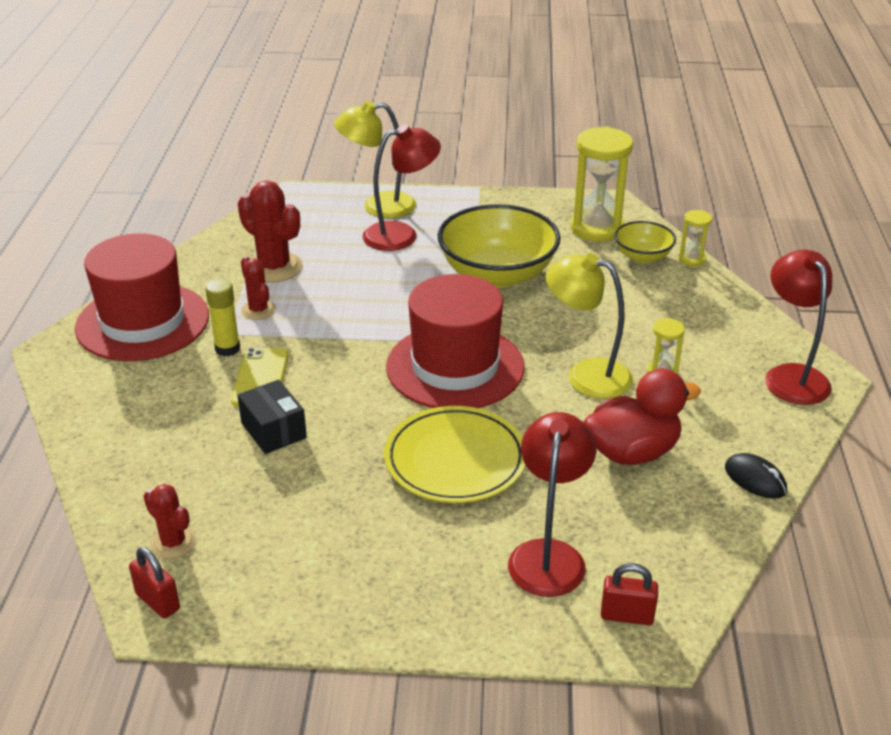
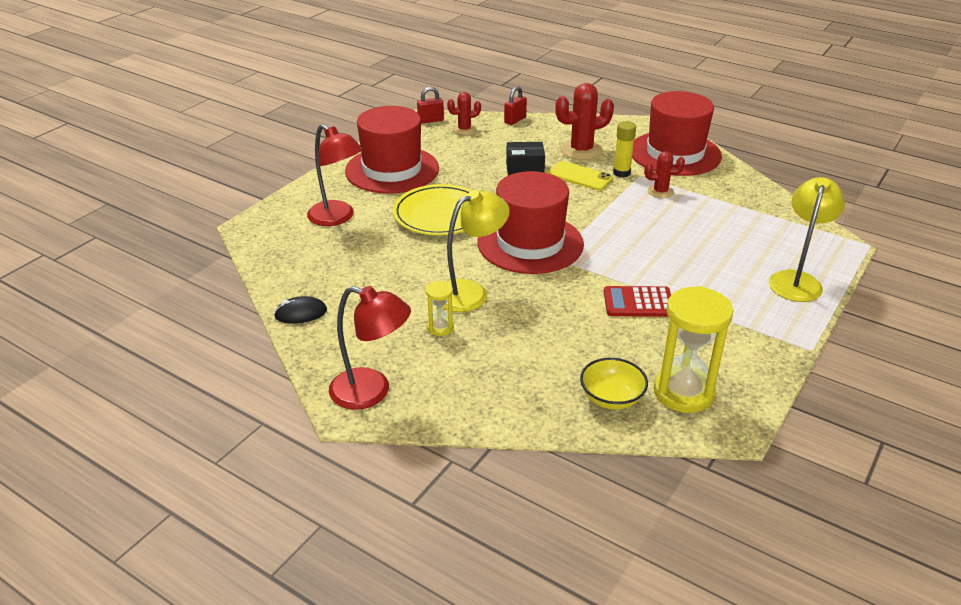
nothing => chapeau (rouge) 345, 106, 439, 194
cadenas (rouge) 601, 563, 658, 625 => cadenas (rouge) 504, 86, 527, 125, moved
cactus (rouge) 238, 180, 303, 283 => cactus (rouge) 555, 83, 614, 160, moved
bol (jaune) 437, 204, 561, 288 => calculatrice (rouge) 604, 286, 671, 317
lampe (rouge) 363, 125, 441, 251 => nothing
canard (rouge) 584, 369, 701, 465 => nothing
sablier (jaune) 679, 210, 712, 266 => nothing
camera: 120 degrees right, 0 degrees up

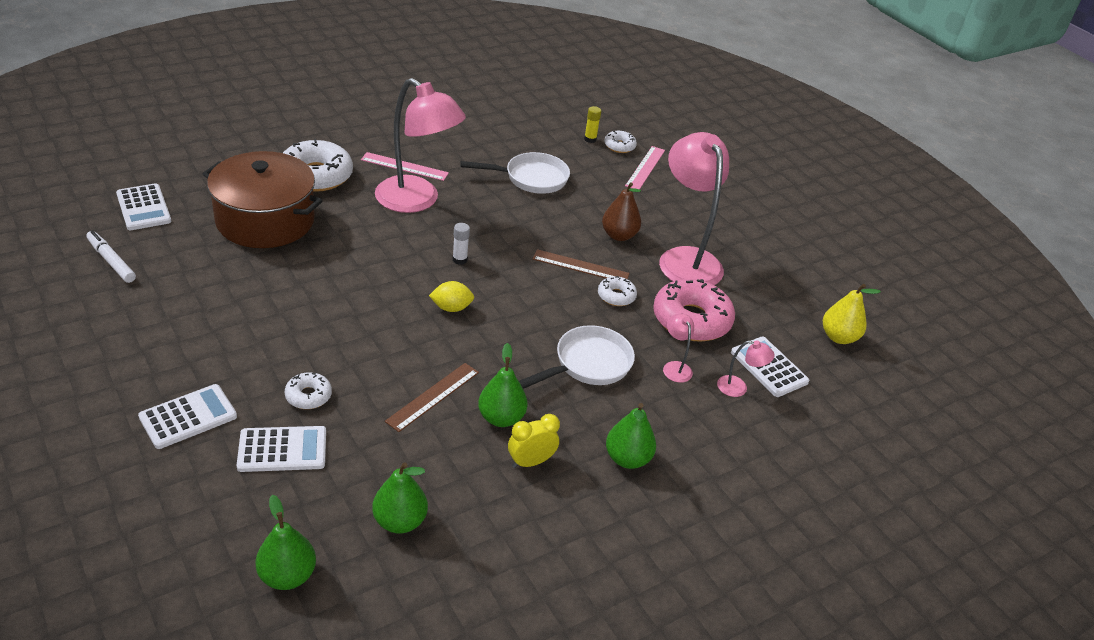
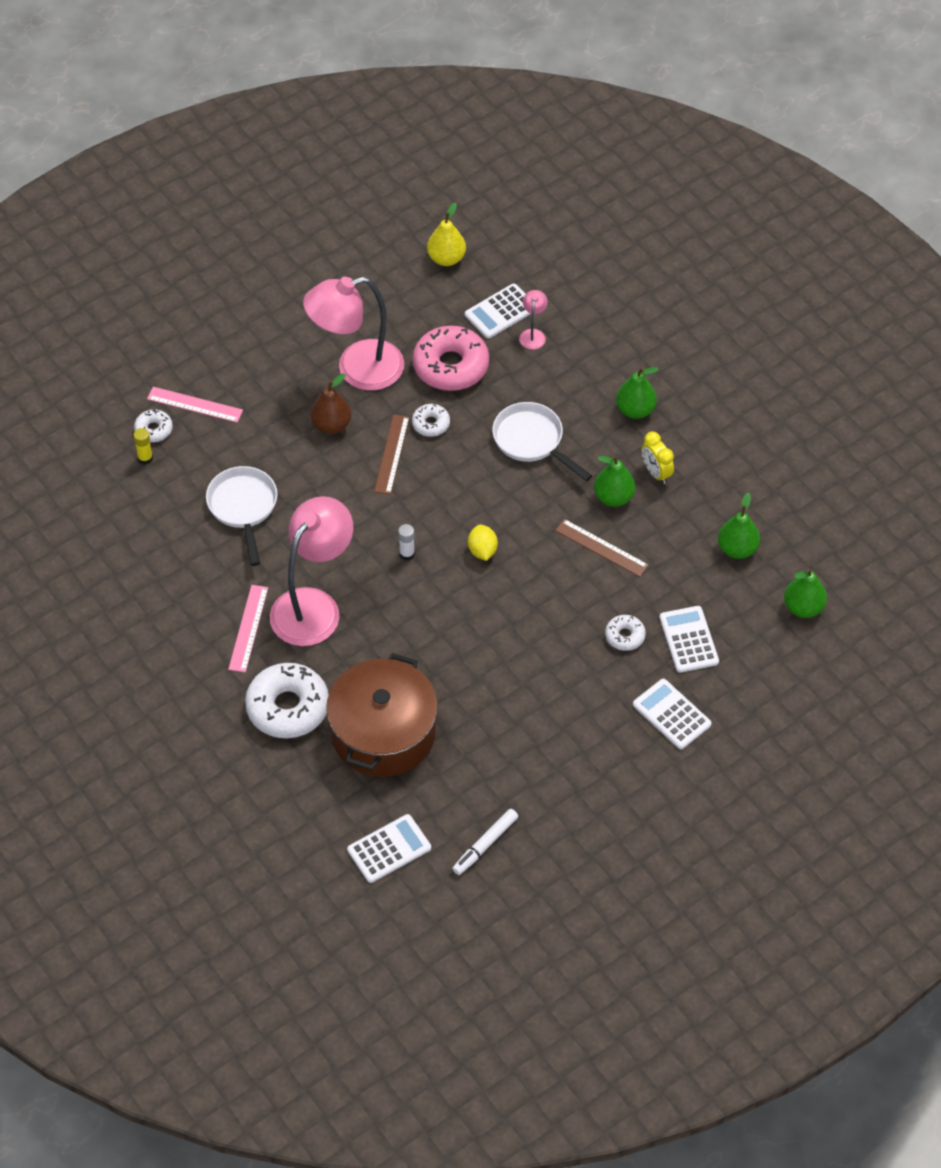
lampe (rose) 663, 314, 694, 383 => nothing
camera: 90 degrees left, 15 degrees up

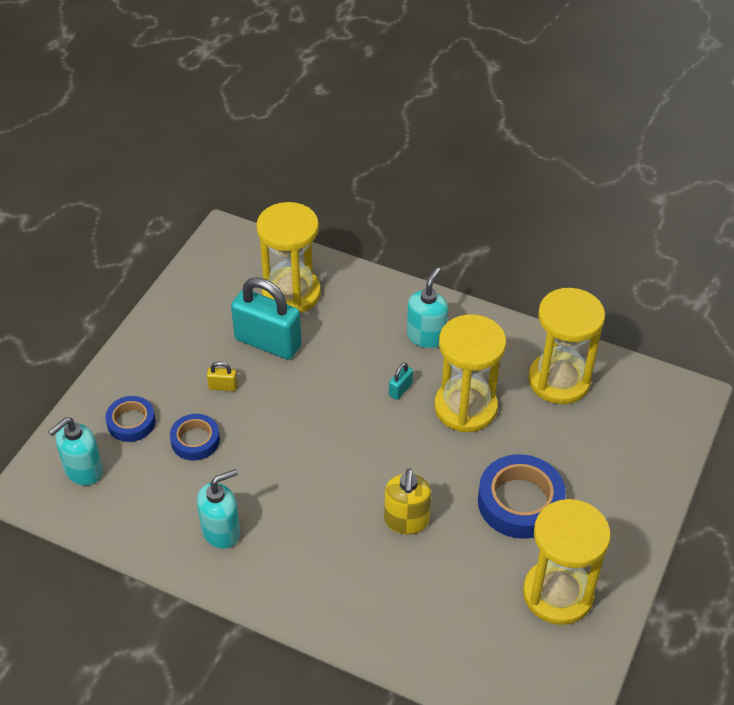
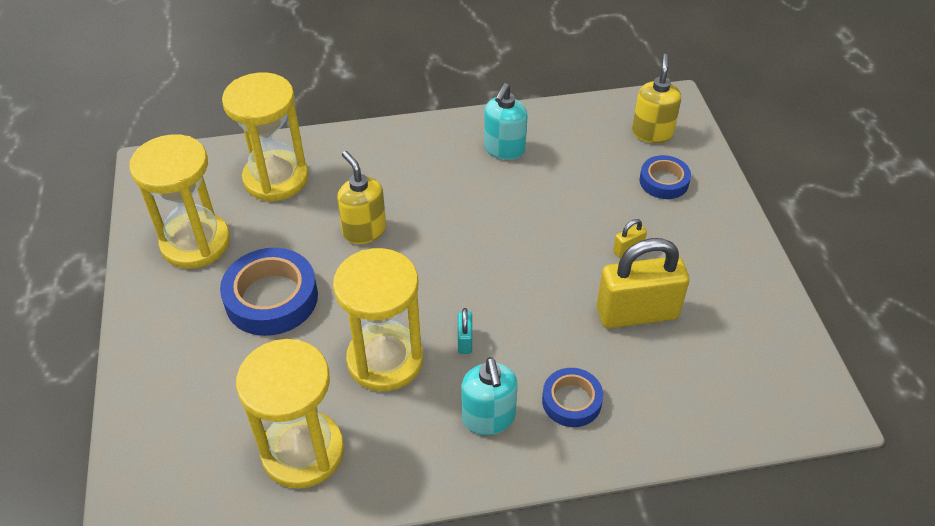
sablier (jaune) 256, 202, 321, 313 => sablier (jaune) 222, 73, 309, 201, moved
ruban adhésif (bleu) 170, 414, 220, 460 => ruban adhésif (bleu) 542, 368, 603, 427, moved
cadenas (turquoise) 231, 277, 302, 360 => cadenas (jaune) 597, 238, 690, 328
distributeur de savon (turquoise) 48, 417, 103, 486 => distributeur de savon (jaune) 632, 54, 681, 143
camera: 145 degrees right, 0 degrees up

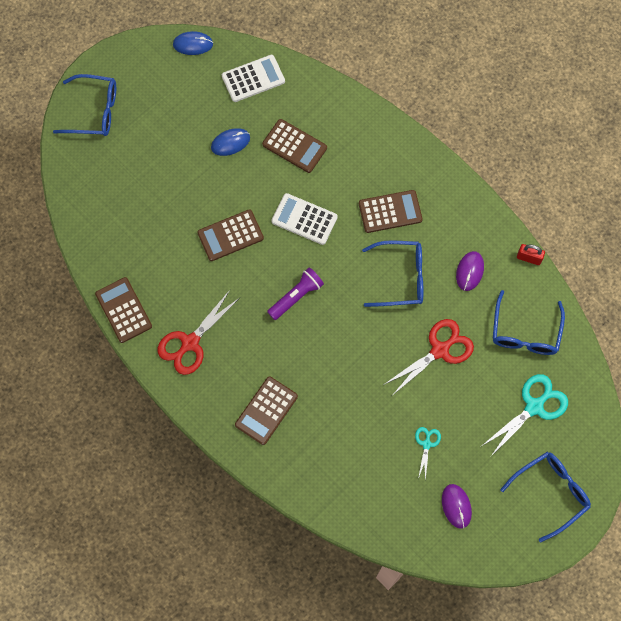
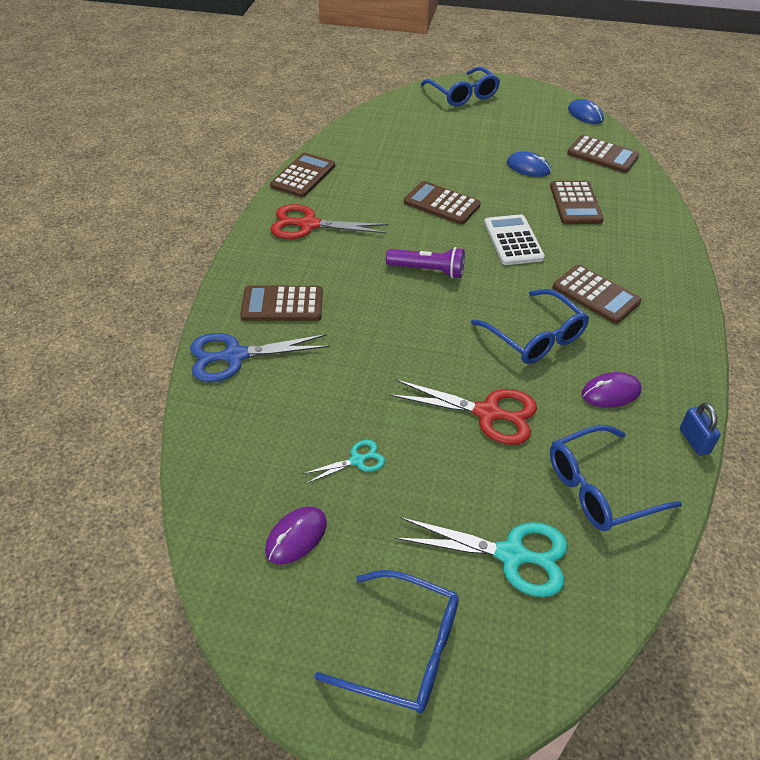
nothing => ciseaux (bleu) 190, 333, 330, 382
calculatrice (blanc) 222, 55, 285, 102 => calculatrice (marron) 567, 135, 639, 173
cadenas (rouge) 517, 244, 545, 265 => cadenas (bleu) 680, 403, 721, 456
camera: 55 degrees right, 25 degrees down

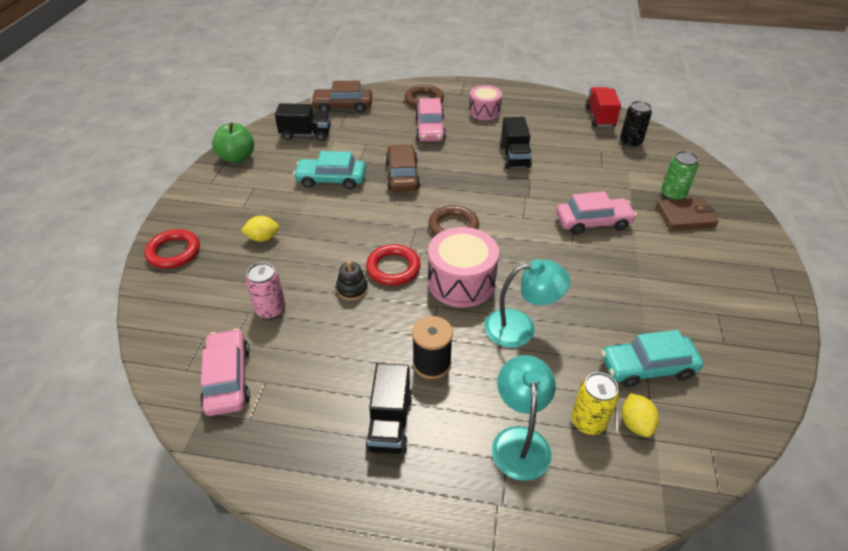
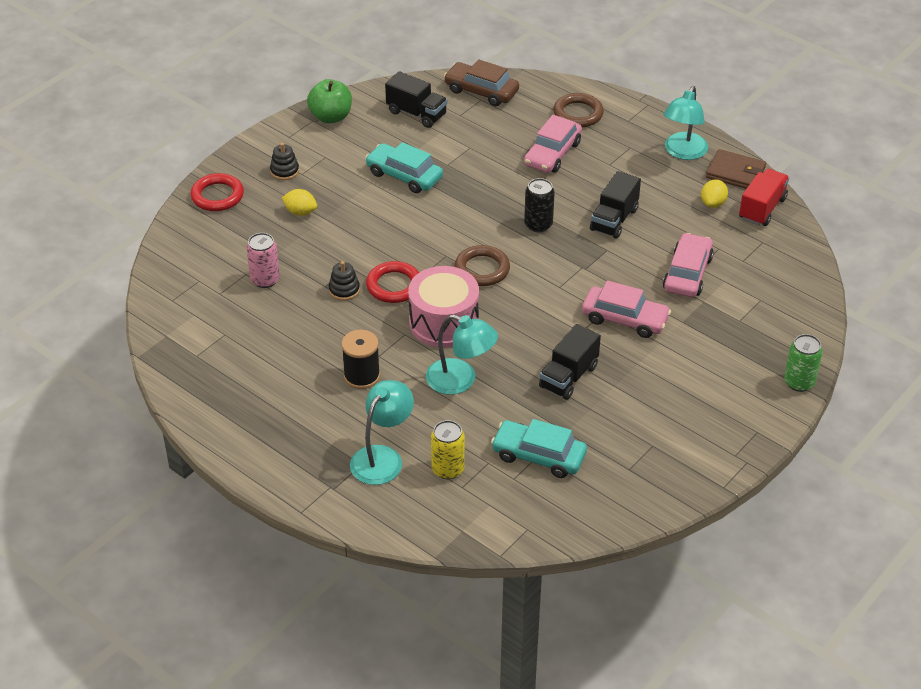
nothing => jouet à empiler (noir) 270, 143, 299, 180
canette (noir) 620, 101, 652, 147 => canette (noir) 524, 178, 555, 233, moved
camion (noir) 365, 363, 412, 454 => camion (noir) 539, 324, 601, 400, moved
nothing => lampe (turquoise) 663, 86, 708, 160
voiture (rose) 200, 329, 250, 416 => voiture (rose) 663, 233, 714, 297, moved
citron (jaune) 622, 393, 659, 437 => citron (jaune) 701, 179, 728, 208, moved
portefeuille (marron) 656, 198, 719, 230 => portefeuille (marron) 706, 149, 766, 189, moved
canette (vert) 661, 151, 699, 200 => canette (vert) 784, 334, 823, 392, moved
voiture (marron) 386, 144, 420, 192 => nothing
tambour (rose) 469, 85, 502, 120 => nothing
camera: 30 degrees right, 0 degrees up

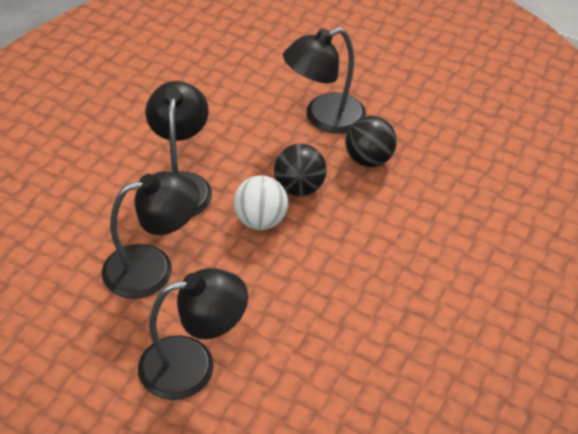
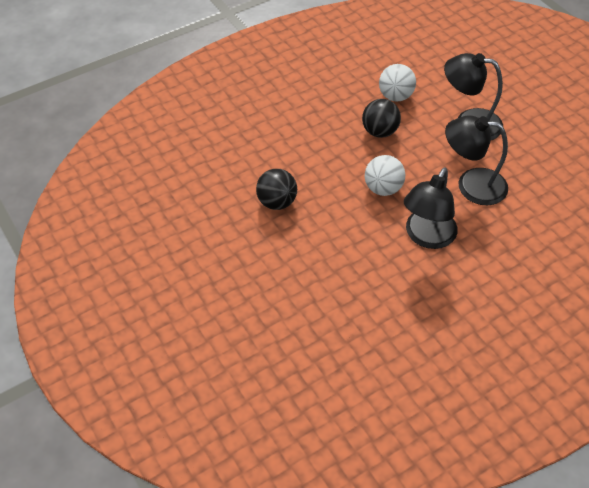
balle (noir) 274, 143, 327, 197 => balle (noir) 362, 99, 401, 138, moved
nothing => balle (blanc) 379, 64, 416, 101
lampe (noir) 283, 27, 366, 134 => nothing
camera: 150 degrees left, 5 degrees up

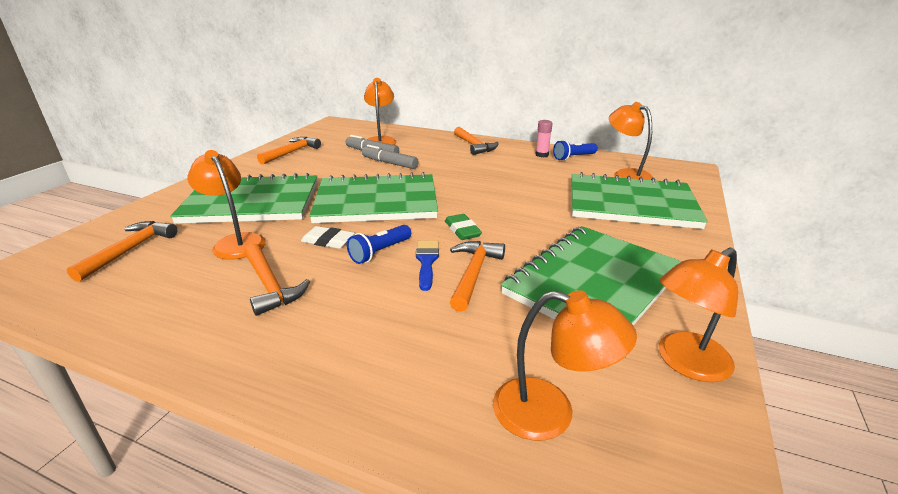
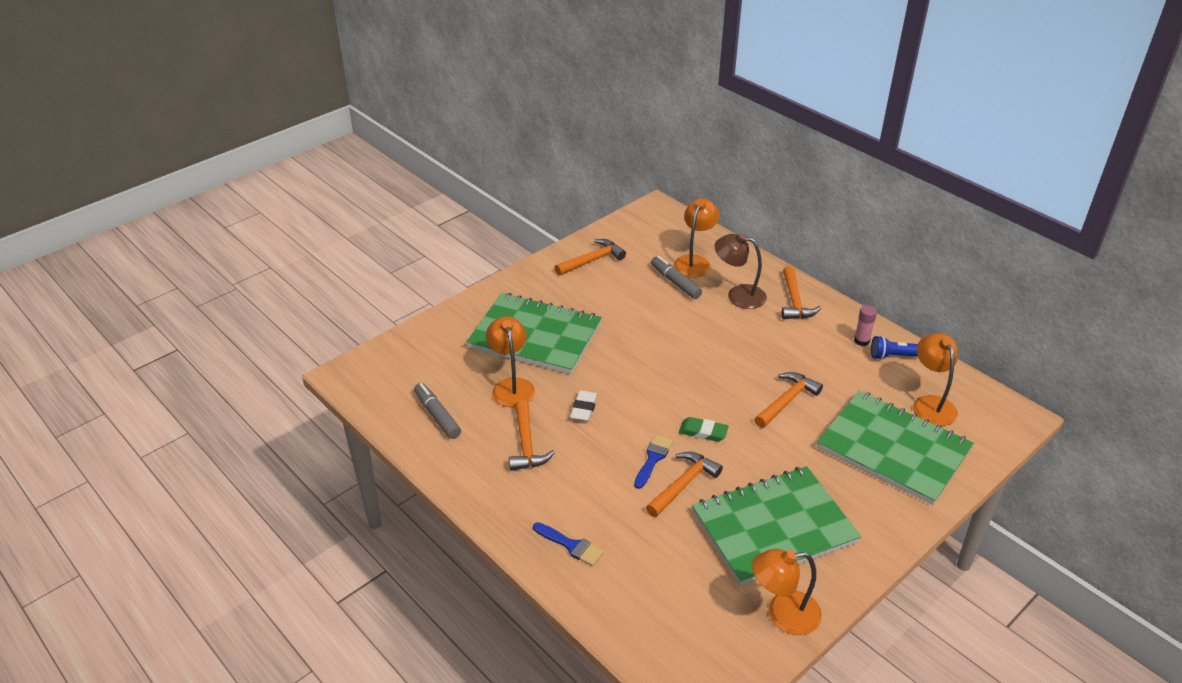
feutre (gris) 362, 145, 418, 169 => feutre (gris) 414, 383, 461, 439, moved
nothing => pinceau (bleu) 533, 522, 604, 566
gomme (blanc) 301, 226, 355, 249 => gomme (blanc) 570, 390, 598, 421, 60 degrees clockwise
gomme (vert) 445, 214, 482, 240 => gomme (vert) 679, 417, 729, 442, 75 degrees counterclockwise
nothing => lampe (marron) 715, 233, 767, 309
marteau (orange) 66, 221, 177, 282 => marteau (orange) 754, 372, 823, 428, moved
carnet (vert) 309, 172, 438, 223 => nothing
lampe de poche (bleu) 347, 225, 411, 264 => nothing
lampe (orange) 493, 290, 637, 441 => nothing
camera: 25 degrees right, 10 degrees up

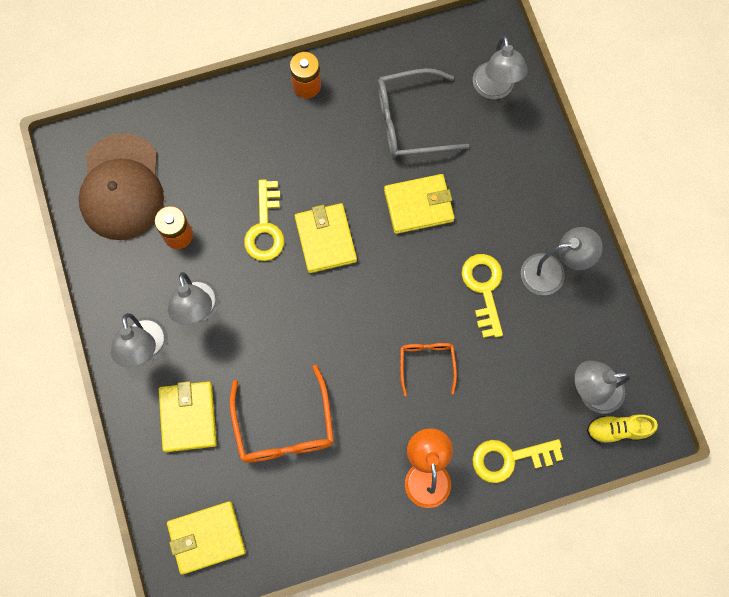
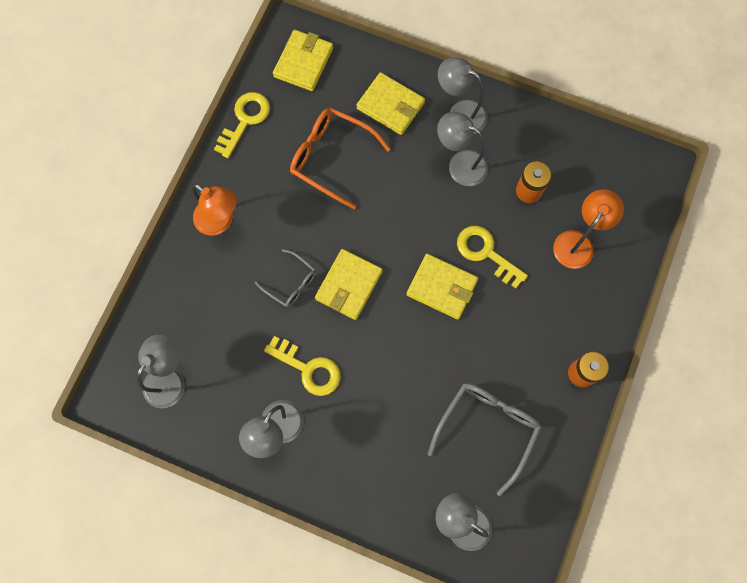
clé (jaune) 472, 439, 563, 483 => clé (jaune) 214, 92, 270, 159, moved
lunettes (orange) 400, 343, 457, 396 => lunettes (gris) 255, 249, 316, 307
portefeuille (jaune) 384, 174, 455, 234 => portefeuille (jaune) 315, 249, 383, 320, moved
nothing => lampe (orange) 553, 189, 624, 269
casquette (marron) 79, 133, 164, 240 => nothing
chaussure (jaune) 587, 414, 658, 444 => nothing
camera: 130 degrees right, 0 degrees up

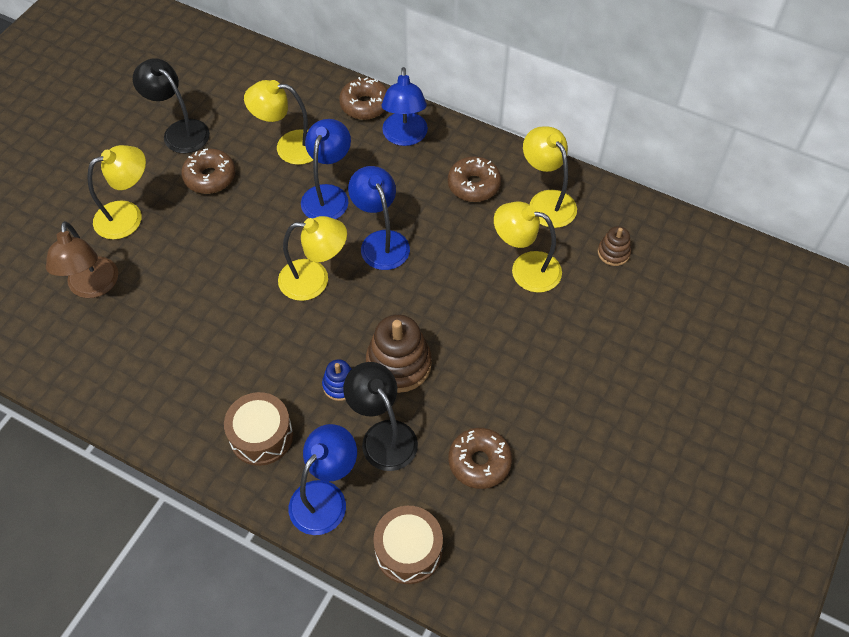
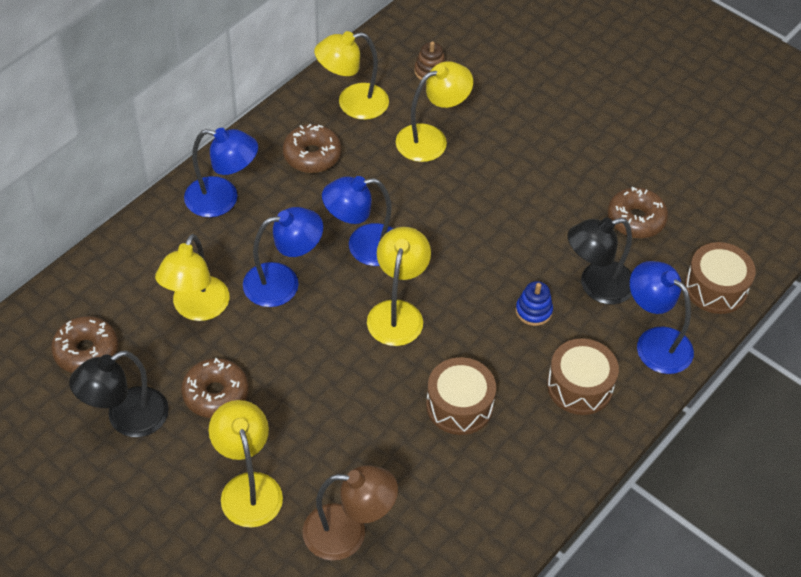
beignet (marron) 339, 77, 387, 120 => beignet (marron) 51, 316, 118, 373, moved
lampe (bleu) 301, 119, 351, 219 => lampe (bleu) 243, 207, 323, 307, 135 degrees clockwise
lampe (jaune) 494, 202, 562, 293 => lampe (jaune) 396, 61, 473, 162, 150 degrees counterclockwise
nothing => tambour (marron) 426, 357, 496, 435
jouet à empiler (marron) 366, 314, 432, 393 => nothing
camera: 80 degrees left, 5 degrees down

